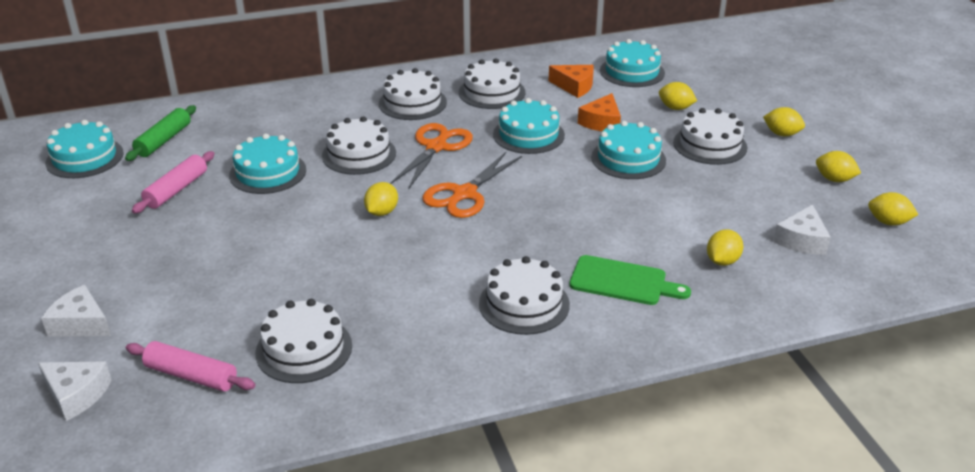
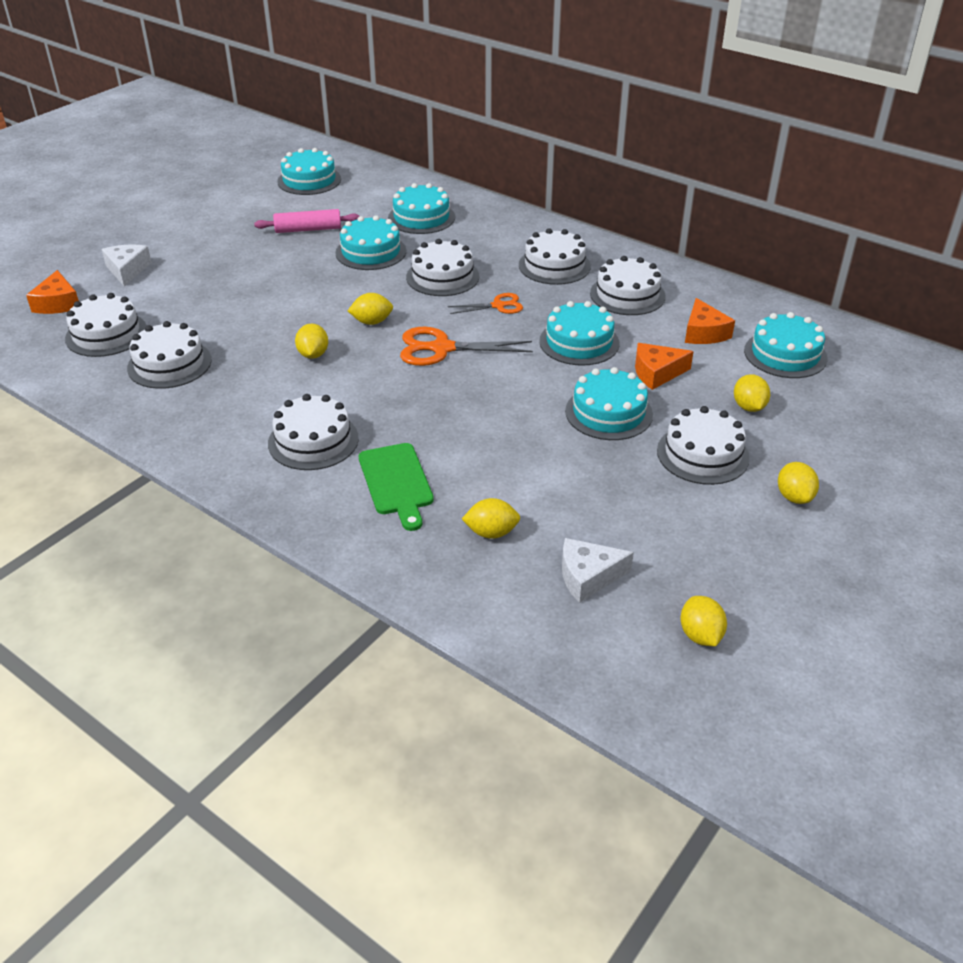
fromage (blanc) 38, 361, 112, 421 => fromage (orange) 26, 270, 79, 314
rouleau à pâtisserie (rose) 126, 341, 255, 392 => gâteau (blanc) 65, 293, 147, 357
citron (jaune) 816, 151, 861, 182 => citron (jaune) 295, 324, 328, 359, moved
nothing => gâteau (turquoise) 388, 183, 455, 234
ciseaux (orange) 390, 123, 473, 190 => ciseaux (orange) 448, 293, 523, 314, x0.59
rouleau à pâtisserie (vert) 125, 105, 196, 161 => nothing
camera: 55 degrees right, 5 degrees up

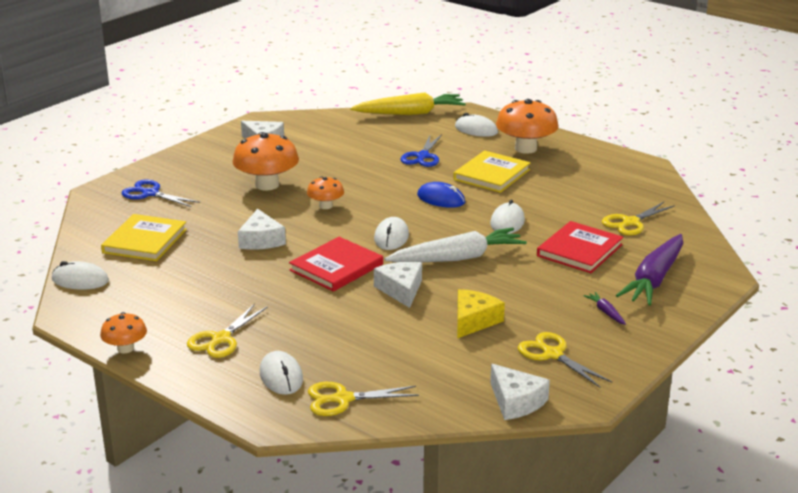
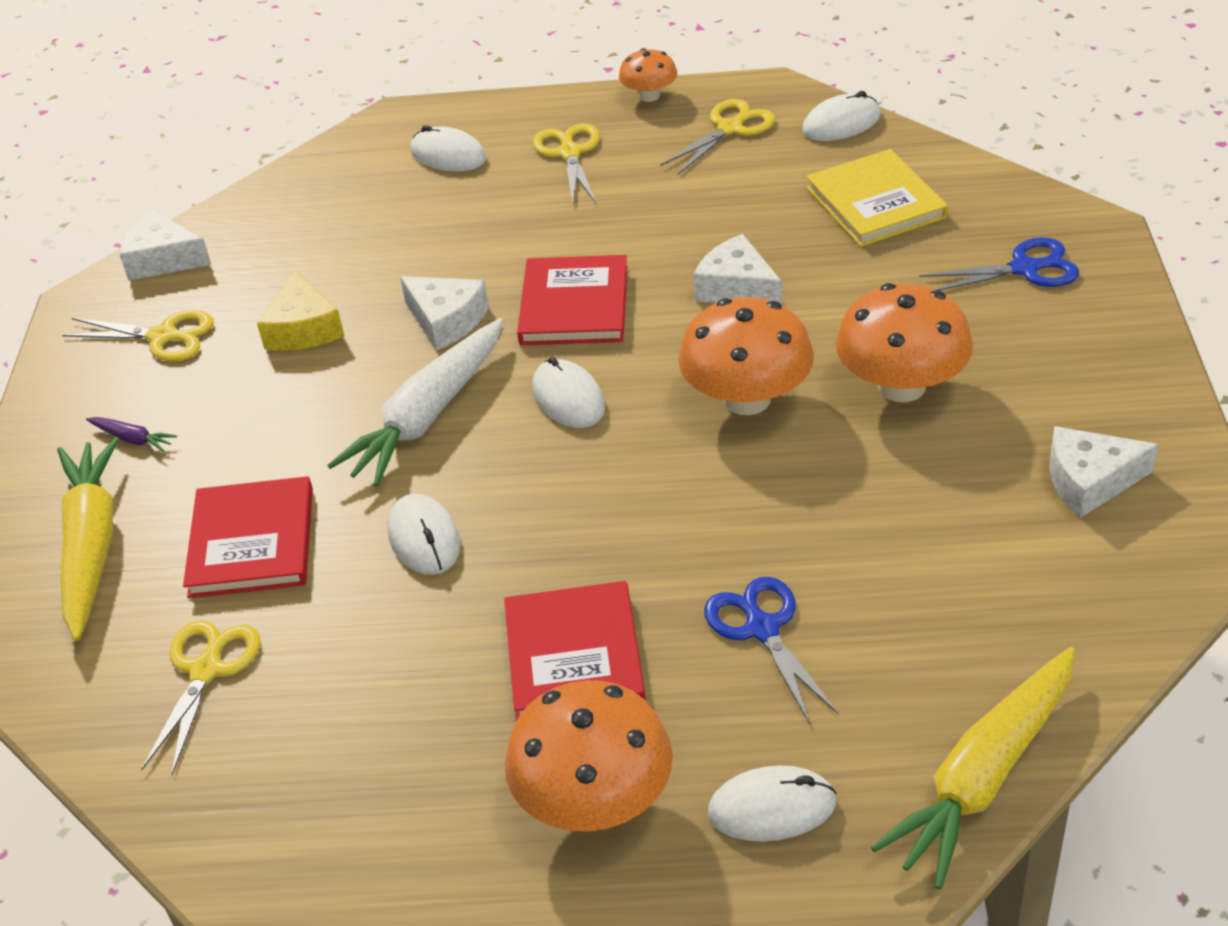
carotte (violet) 616, 234, 683, 306 => carotte (jaune) 57, 437, 119, 641
livre (jaune) 453, 150, 531, 193 => livre (rouge) 504, 581, 646, 721
ciseaux (jaune) 308, 382, 419, 416 => ciseaux (jaune) 660, 99, 775, 175, moved
champignon (orange) 307, 176, 344, 209 => champignon (orange) 678, 297, 814, 415, x1.82
souris (bleu) 417, 182, 465, 208 => nothing
camera: 145 degrees right, 15 degrees up

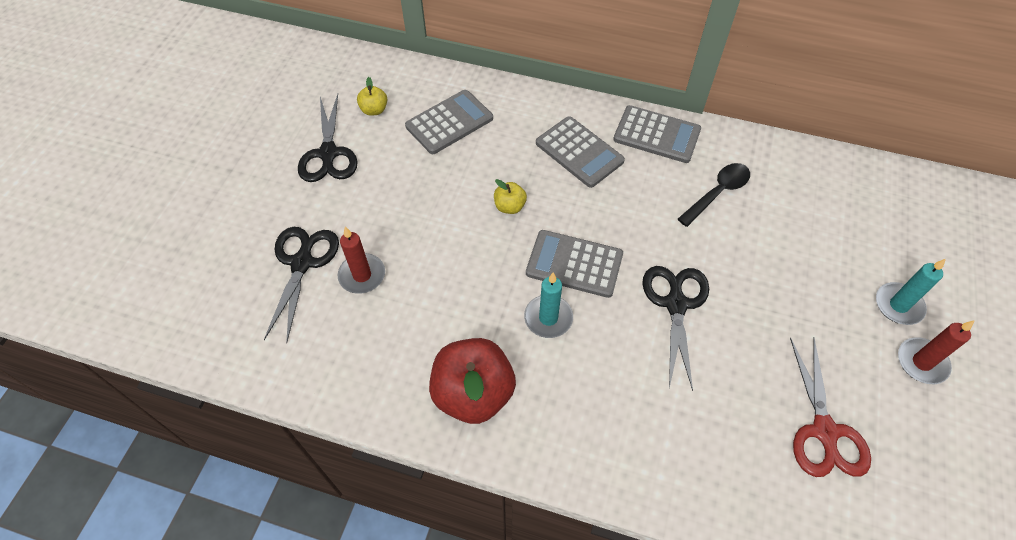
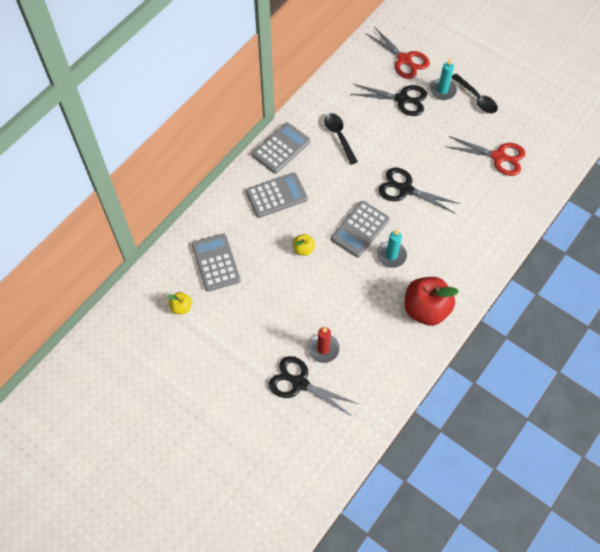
ciseaux (noir) 298, 94, 358, 182 => ciseaux (noir) 350, 84, 427, 116, moved
nothing => ciseaux (rouge) 365, 27, 430, 79
bougie (rouge) 898, 320, 975, 384 => cuillère (noir) 451, 73, 498, 113
camera: 70 degrees left, 5 degrees up

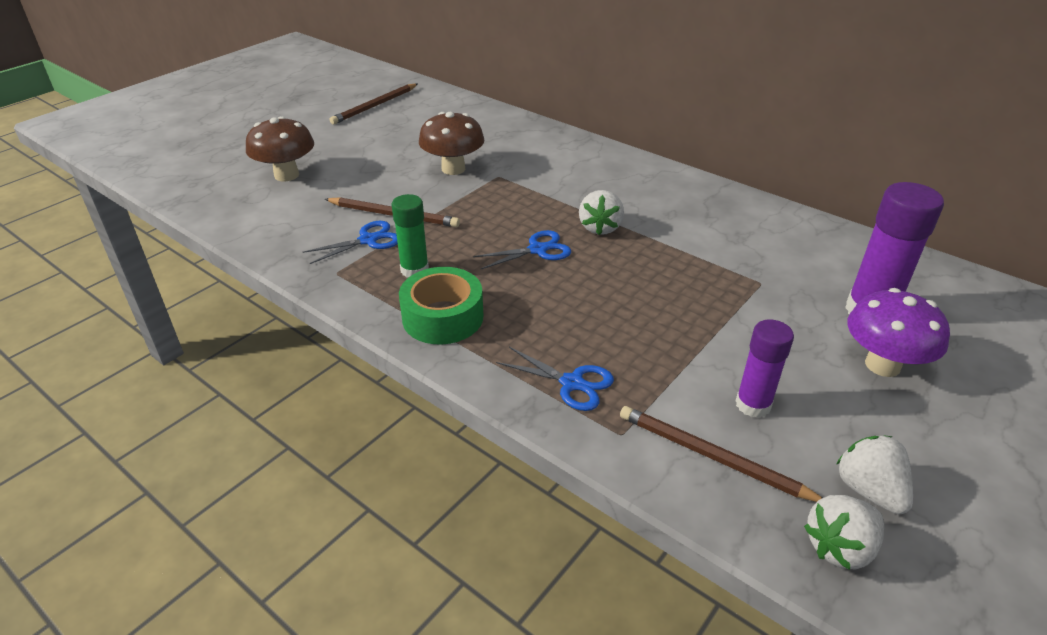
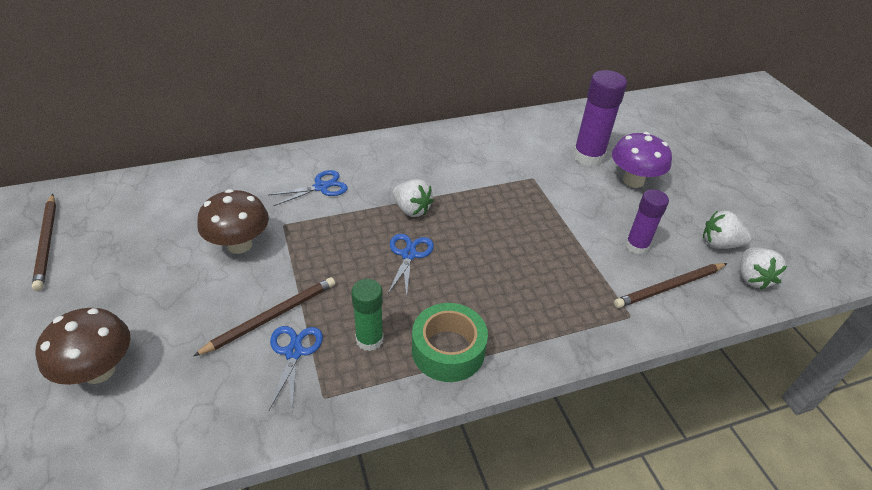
ciseaux (bleu) 496, 347, 614, 411 => ciseaux (bleu) 269, 170, 348, 206, moved
camera: 60 degrees left, 5 degrees up

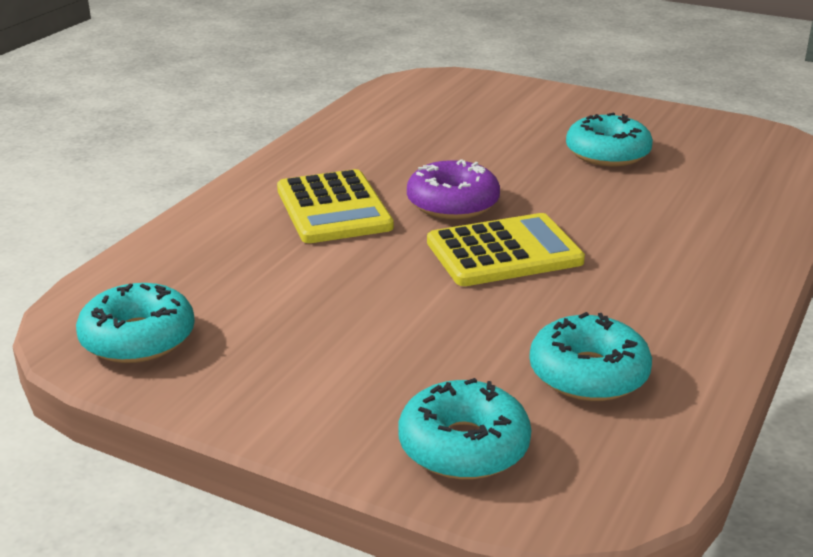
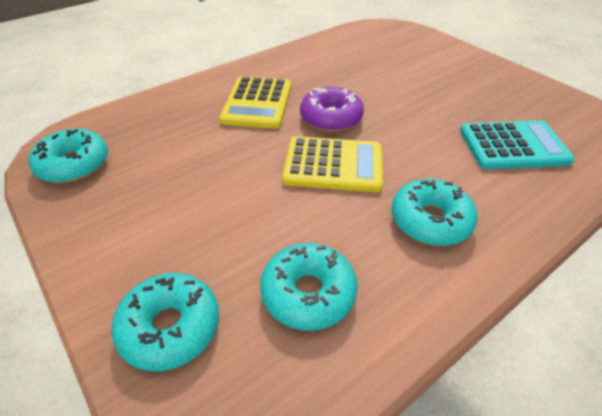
beignet (turquoise) 566, 113, 653, 166 => beignet (turquoise) 391, 179, 478, 246, moved
nothing => calculatrice (turquoise) 460, 120, 575, 169
camera: 25 degrees right, 15 degrees up

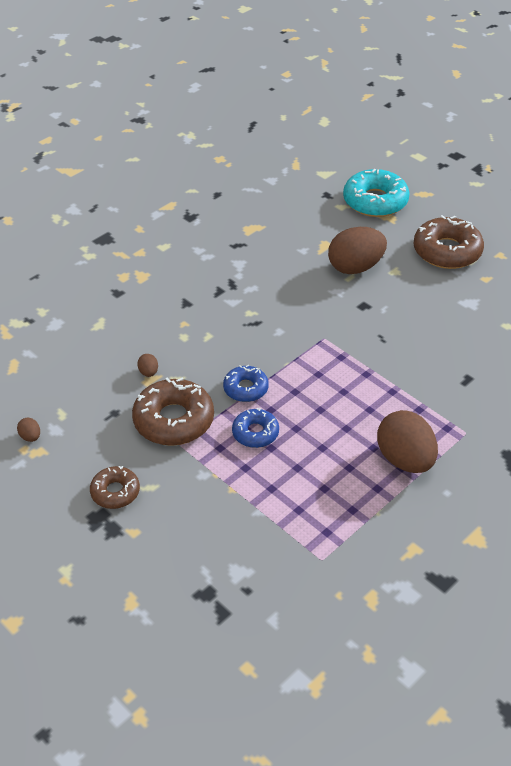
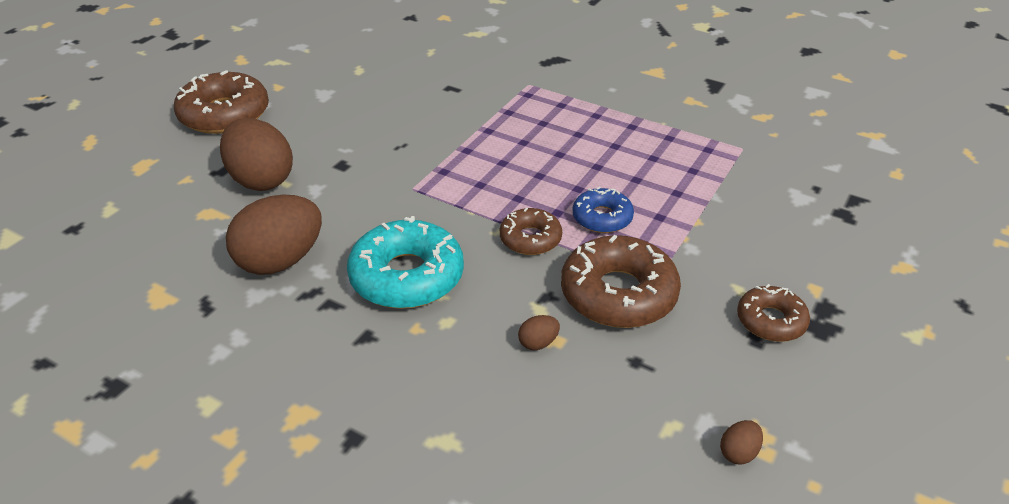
œuf (marron) 377, 410, 438, 473 => œuf (marron) 226, 195, 322, 275, moved
beignet (turquoise) 343, 169, 410, 217 => beignet (turquoise) 347, 216, 464, 309, moved
beignet (bleu) 223, 365, 269, 402 => beignet (marron) 500, 208, 562, 255
camera: 105 degrees left, 5 degrees down

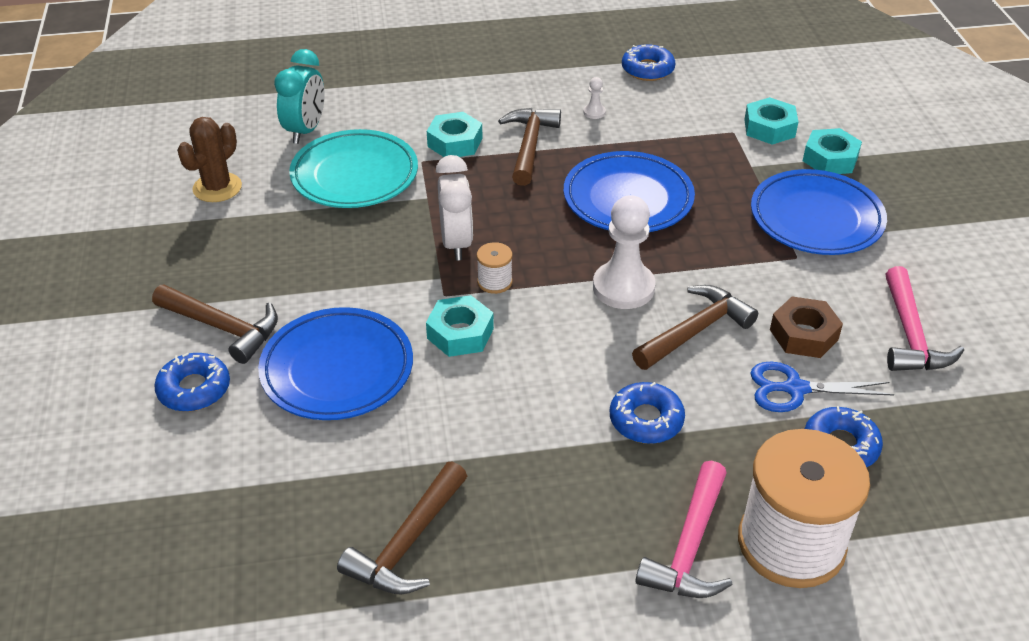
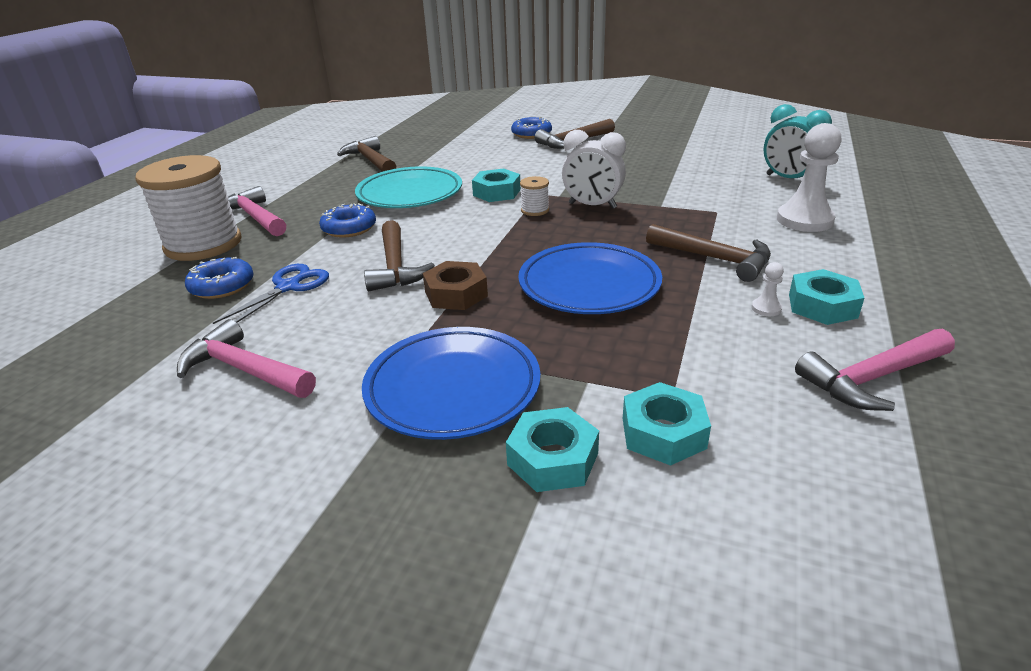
assiette (turquoise) 289, 129, 418, 208 => assiette (turquoise) 355, 166, 462, 208, moved
écrou (marron) 770, 297, 843, 358 => écrou (marron) 423, 261, 488, 310, moved
pion (blanc) 593, 195, 656, 309 => pion (blanc) 777, 123, 842, 232, moved
écrou (turquoise) 427, 112, 483, 157 => écrou (turquoise) 789, 269, 864, 325, moved
beignet (bleu) 622, 44, 675, 81 => marteau (rose) 795, 329, 955, 411
cactus (marron) 177, 117, 242, 202 => nothing
assiette (bleu) 258, 307, 413, 420 => nothing
camera: 120 degrees right, 10 degrees down

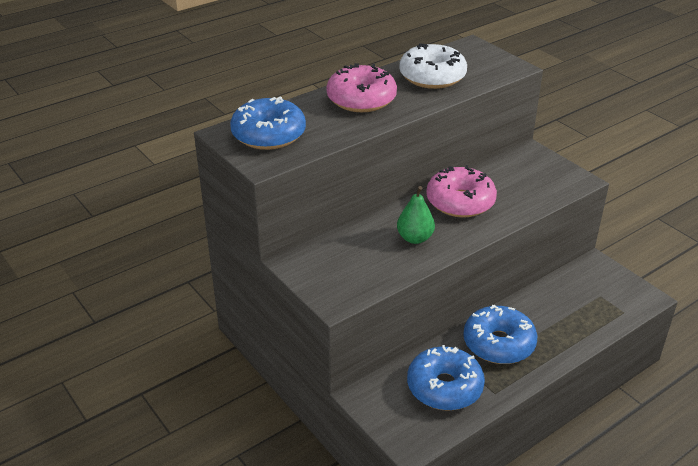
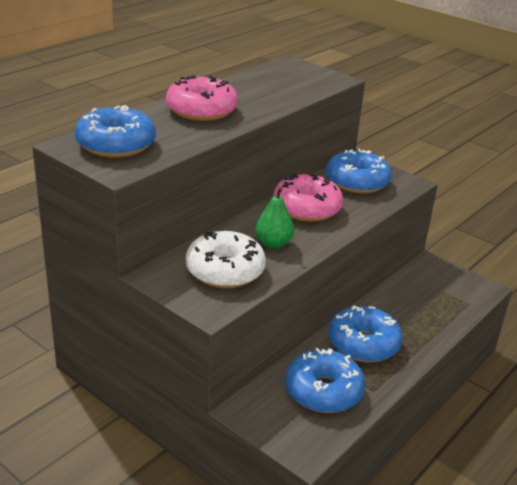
beignet (blanc) 399, 43, 467, 89 => beignet (blanc) 186, 231, 266, 288, moved
nothing => beignet (bleu) 326, 149, 392, 193
camera: 15 degrees left, 5 degrees down

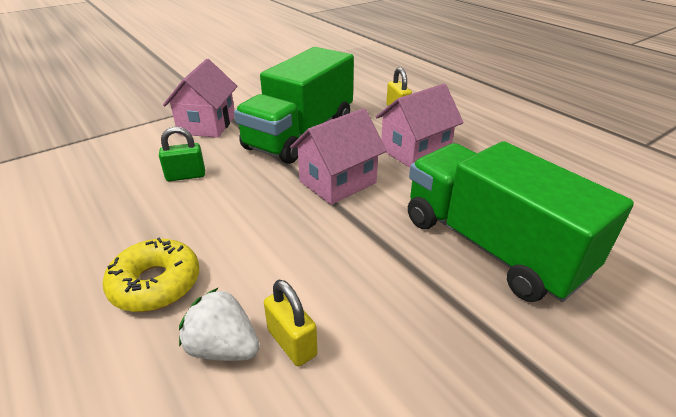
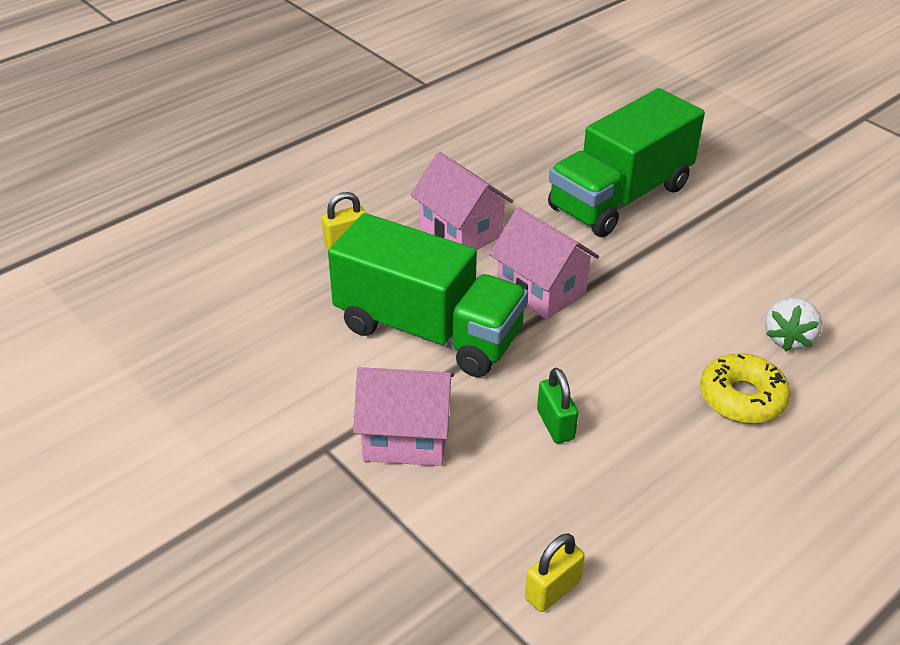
cadenas (jaune) 264, 280, 318, 366 => cadenas (jaune) 525, 533, 585, 612, moved
camera: 95 degrees left, 5 degrees up

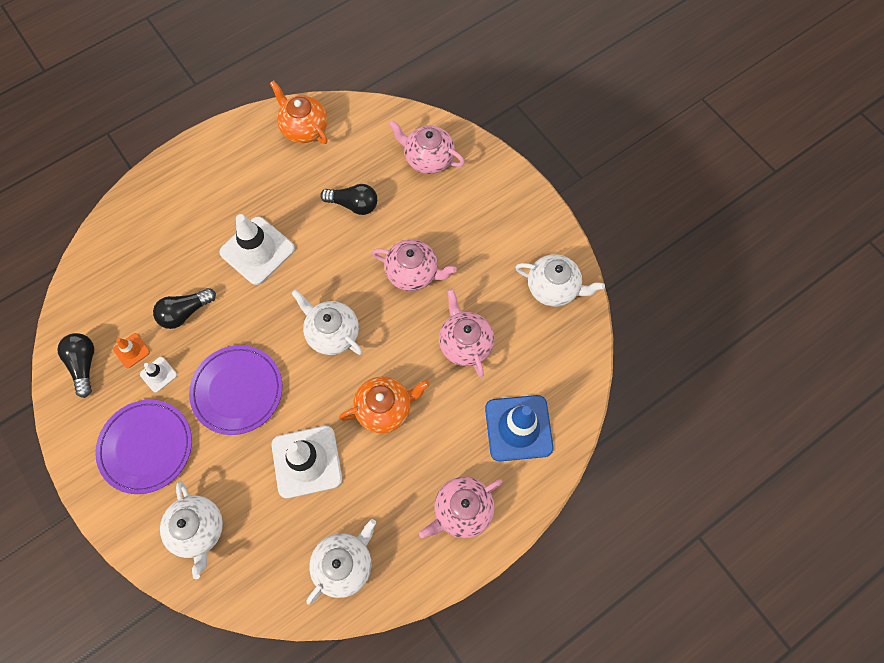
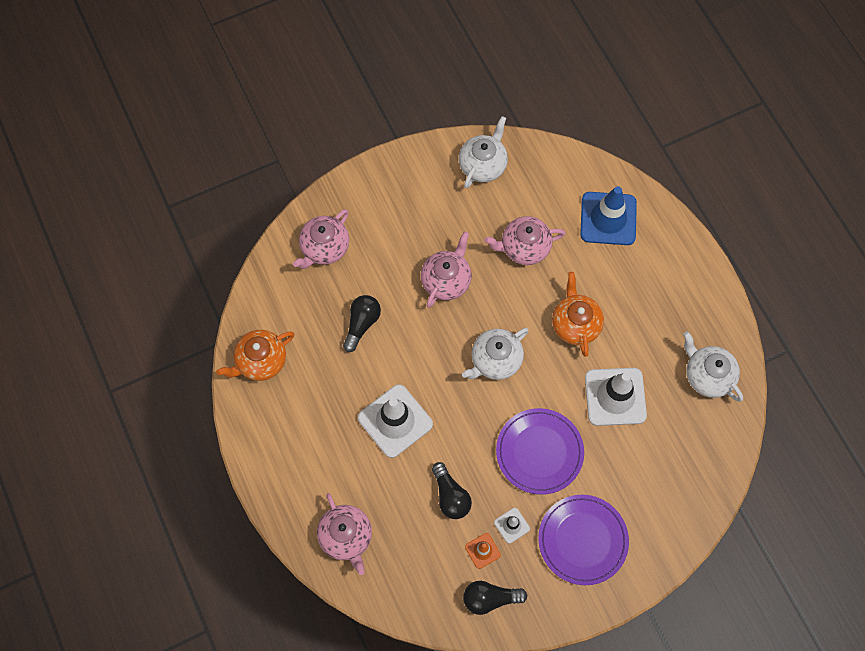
théière (rose) 419, 477, 503, 538 => théière (rose) 317, 493, 372, 575, moved
théière (blanc) 160, 481, 223, 579 => nothing
camera: 80 degrees left, 0 degrees up

